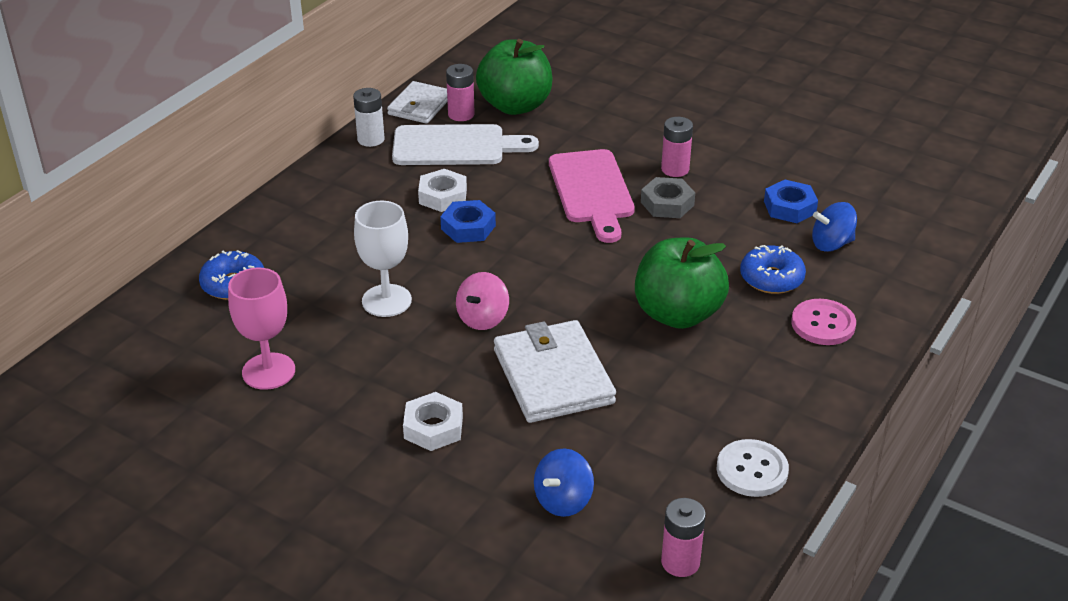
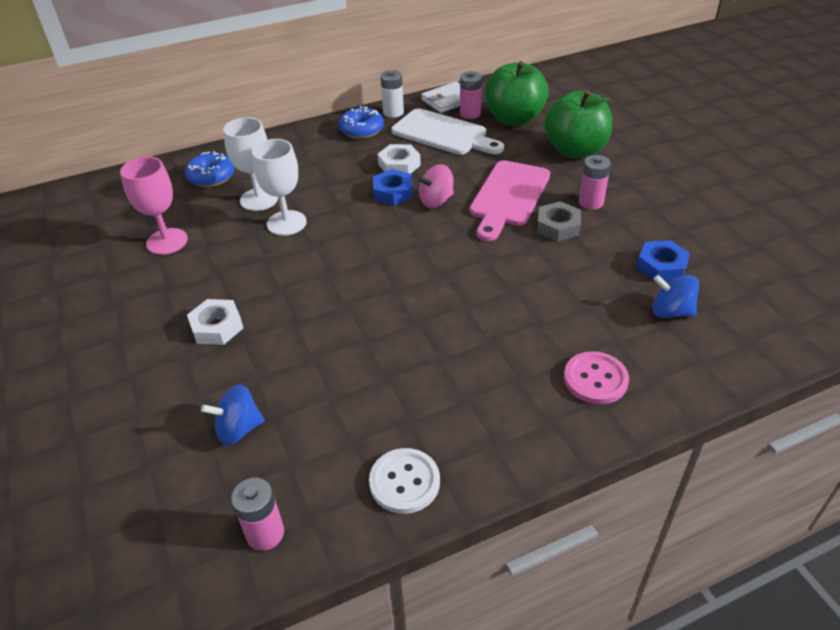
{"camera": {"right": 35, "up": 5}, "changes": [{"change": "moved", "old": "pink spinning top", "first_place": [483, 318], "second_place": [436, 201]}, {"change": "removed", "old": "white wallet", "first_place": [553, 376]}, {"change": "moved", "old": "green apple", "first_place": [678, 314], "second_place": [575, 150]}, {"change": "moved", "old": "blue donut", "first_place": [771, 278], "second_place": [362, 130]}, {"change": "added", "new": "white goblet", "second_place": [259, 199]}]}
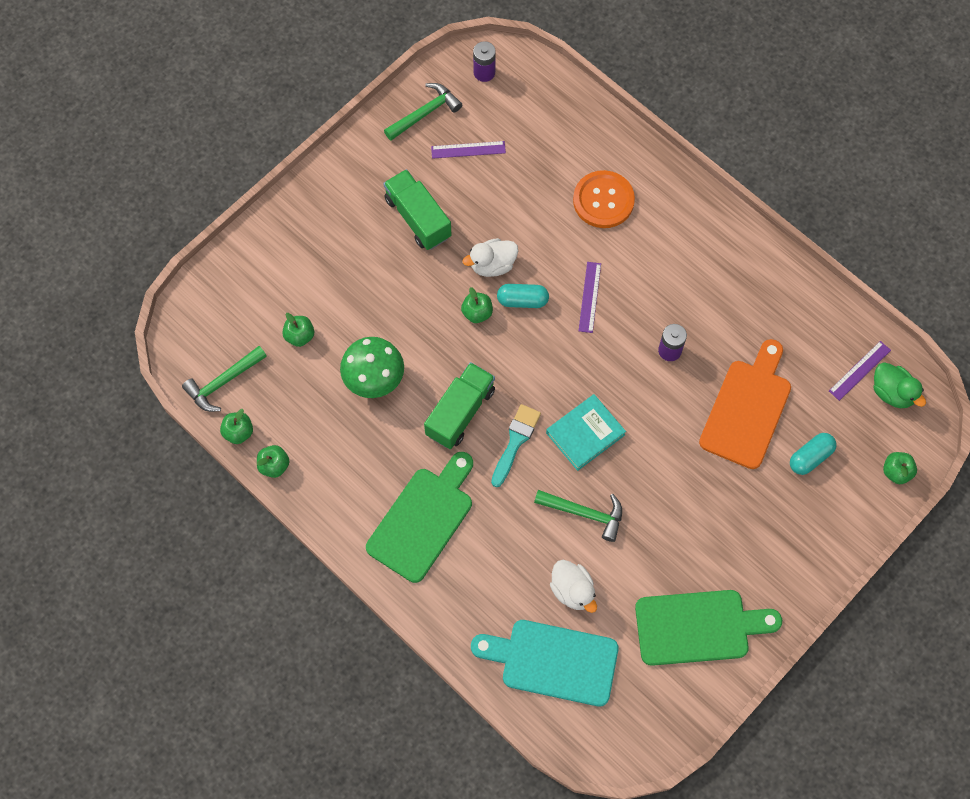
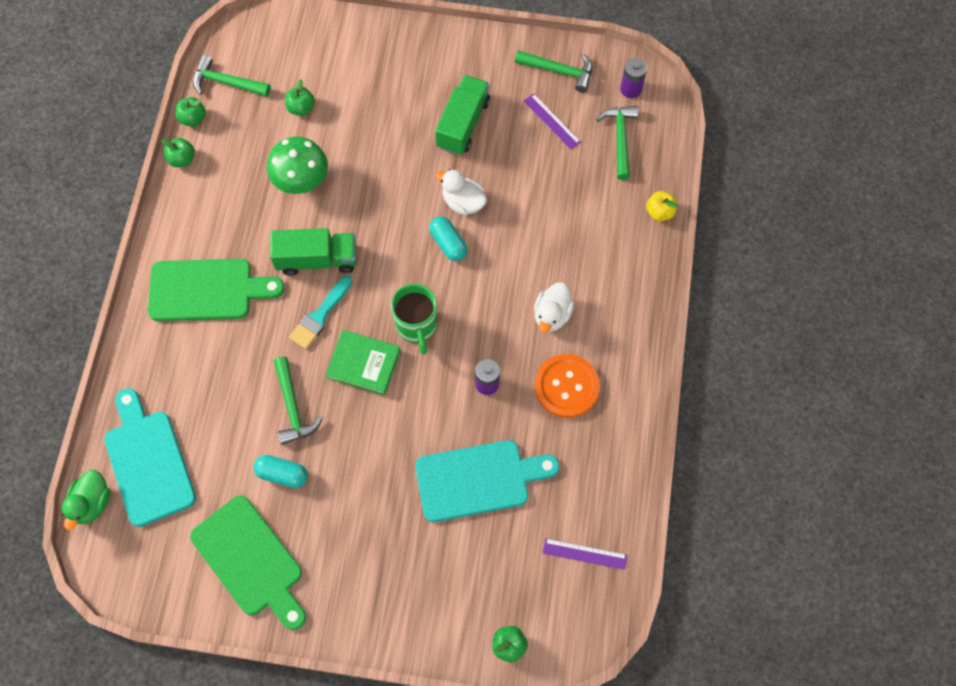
{"camera": {"right": 55, "up": 0}, "changes": [{"change": "removed", "old": "green apple", "first_place": [477, 313]}, {"change": "turned", "old": "turquoise brush", "first_place": [515, 441], "second_place": [320, 315], "degrees": 135}, {"change": "recoloured", "old": "turquoise book", "new": "green book", "first_place": [585, 434], "second_place": [364, 364]}, {"change": "moved", "old": "white duck", "first_place": [572, 590], "second_place": [552, 315]}, {"change": "moved", "old": "orange button", "first_place": [603, 200], "second_place": [566, 386]}, {"change": "removed", "old": "purple ruler", "first_place": [590, 297]}, {"change": "recoloured", "old": "orange cutting board", "new": "turquoise cutting board", "first_place": [747, 409], "second_place": [478, 479]}, {"change": "moved", "old": "turquoise capsule", "first_place": [810, 457], "second_place": [282, 474]}, {"change": "moved", "old": "green duck", "first_place": [892, 392], "second_place": [92, 503]}, {"change": "added", "new": "green mug", "second_place": [417, 326]}, {"change": "added", "new": "green hammer", "second_place": [620, 139]}, {"change": "added", "new": "yellow apple", "second_place": [659, 212]}]}
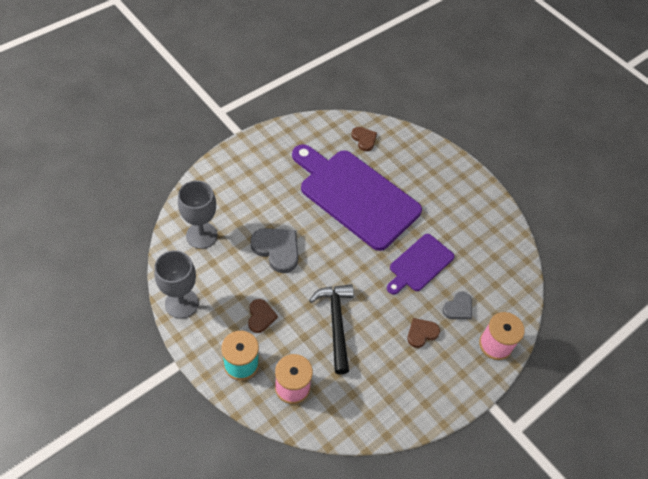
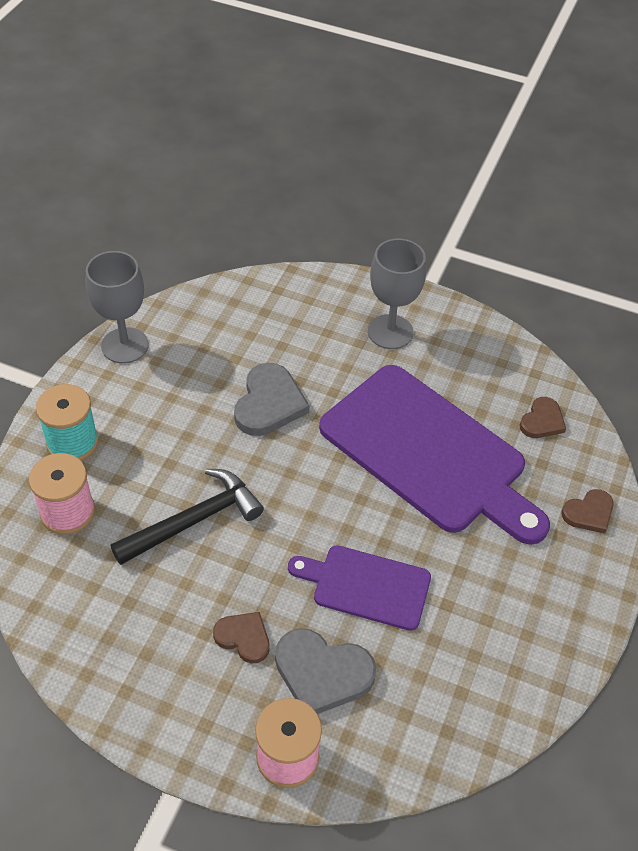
{"camera": {"right": 65, "up": -5}, "changes": [{"change": "moved", "old": "grey goblet", "first_place": [201, 235], "second_place": [390, 332]}, {"change": "moved", "old": "brown heart", "first_place": [260, 317], "second_place": [589, 513]}, {"change": "turned", "old": "purple cutting board", "first_place": [355, 196], "second_place": [429, 453], "degrees": 120}, {"change": "resized", "old": "grey heart", "first_place": [458, 308], "second_place": [322, 673], "factor": 1.66}]}
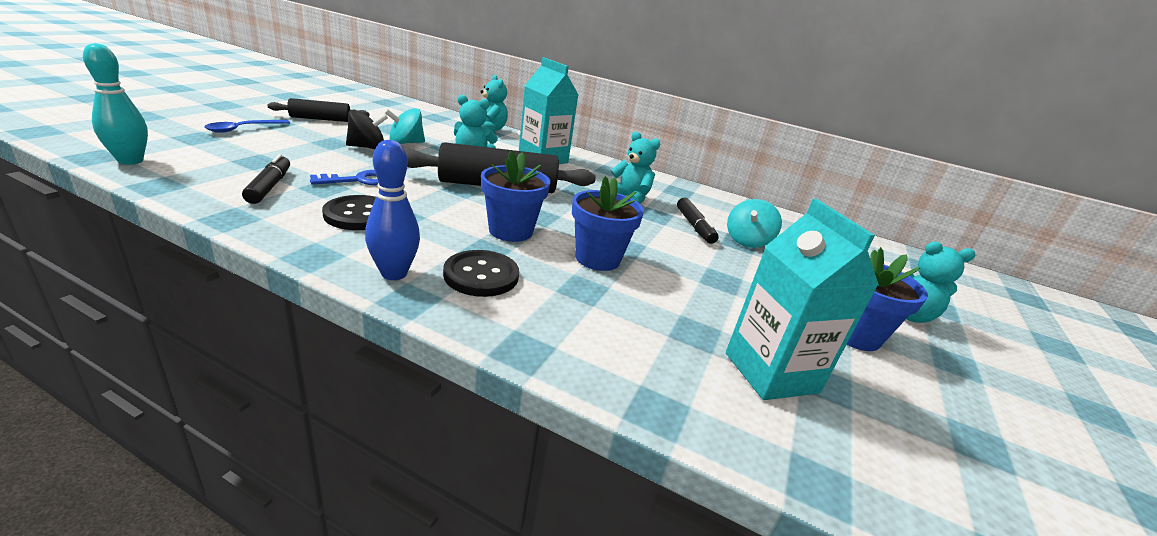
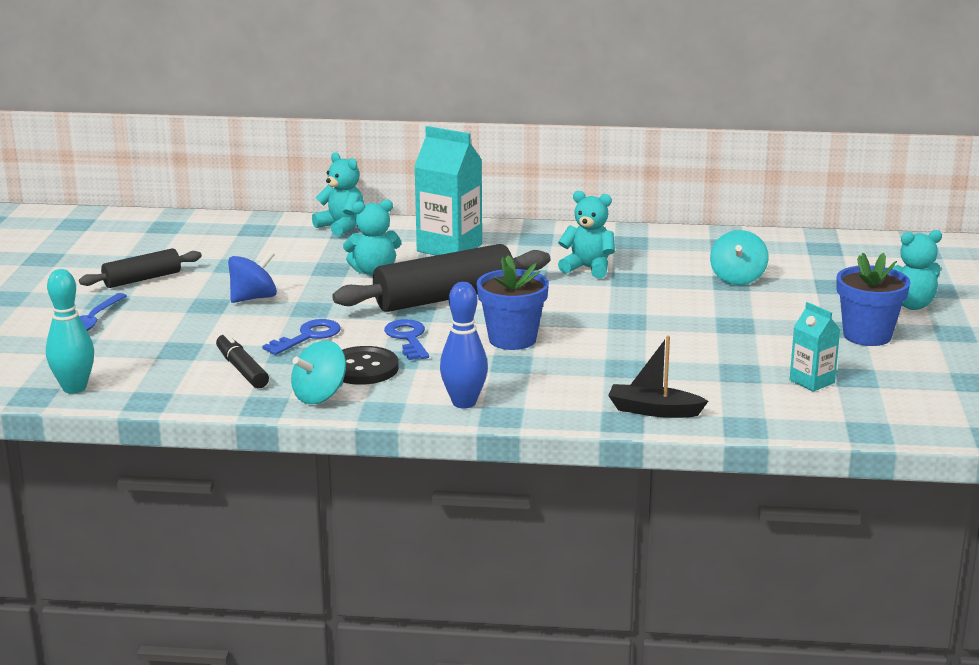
{"camera": {"right": -15, "up": -5}, "changes": [{"change": "recoloured", "old": "black spinning top", "new": "blue spinning top", "first_place": [367, 147], "second_place": [253, 298]}, {"change": "moved", "old": "turquoise spinning top", "first_place": [406, 143], "second_place": [320, 396]}, {"change": "removed", "old": "black button", "first_place": [481, 275]}, {"change": "removed", "old": "blue flower pot", "first_place": [597, 259]}, {"change": "removed", "old": "black marker", "first_place": [694, 226]}, {"change": "resized", "old": "turquoise carton", "first_place": [771, 372], "second_place": [812, 381], "factor": 0.55}, {"change": "added", "new": "blue key", "second_place": [408, 338]}, {"change": "added", "new": "black boat", "second_place": [653, 410]}]}
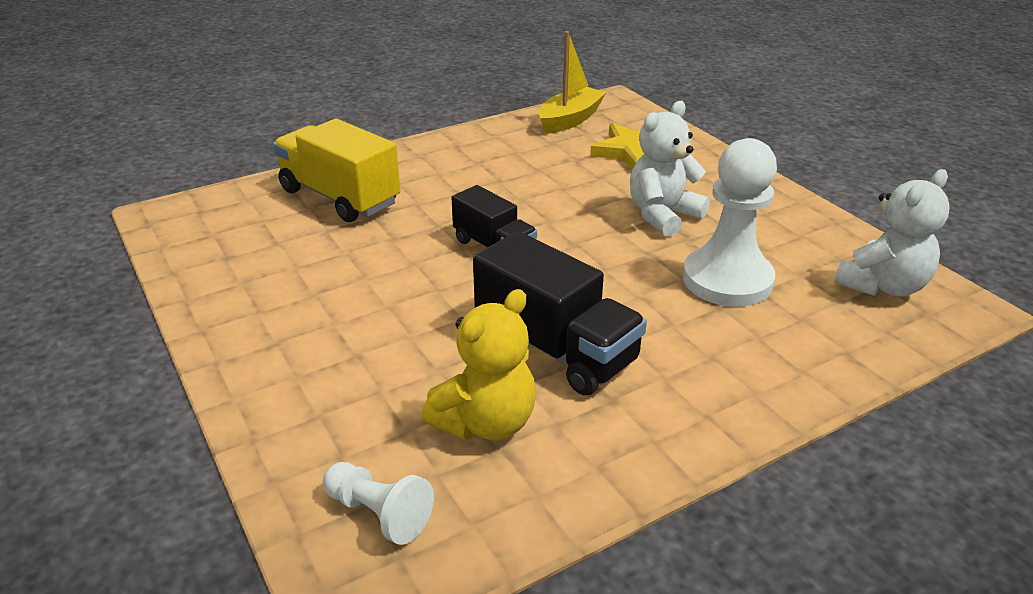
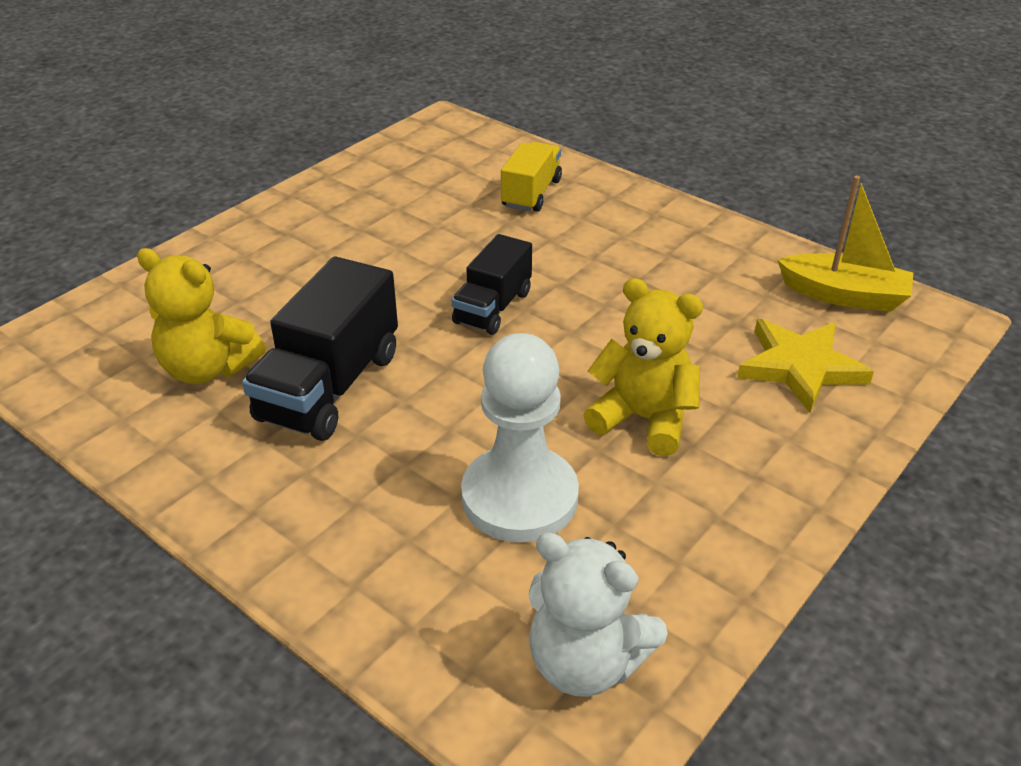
{"camera": {"right": 70, "up": 5}, "changes": [{"change": "resized", "old": "yellow truck", "first_place": [340, 197], "second_place": [531, 193], "factor": 0.62}, {"change": "removed", "old": "white pawn", "first_place": [379, 513]}, {"change": "recoloured", "old": "white teddy bear", "new": "yellow teddy bear", "first_place": [662, 215], "second_place": [643, 419]}]}
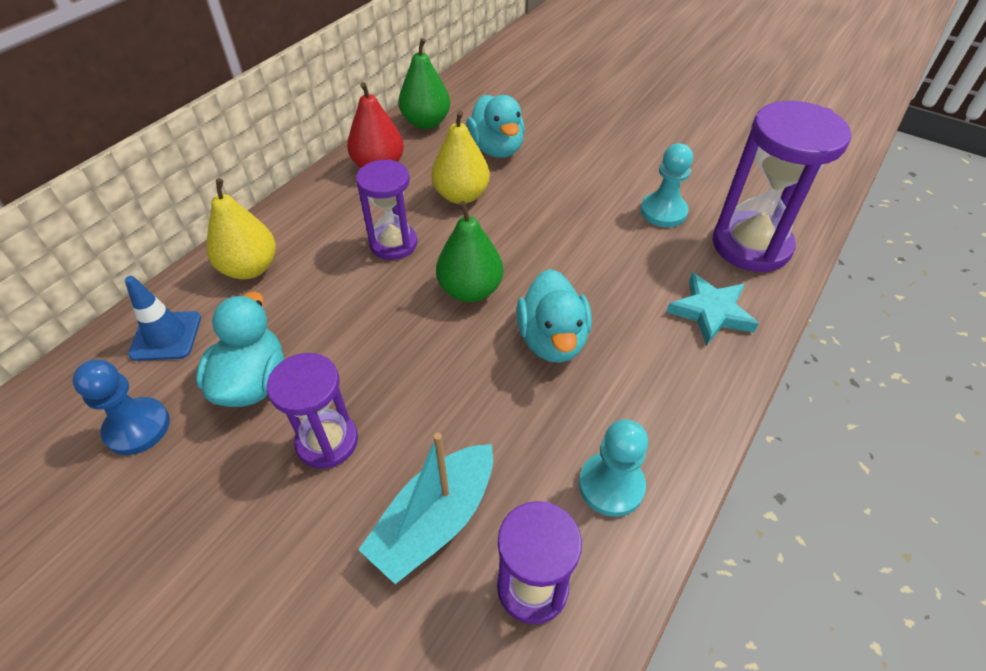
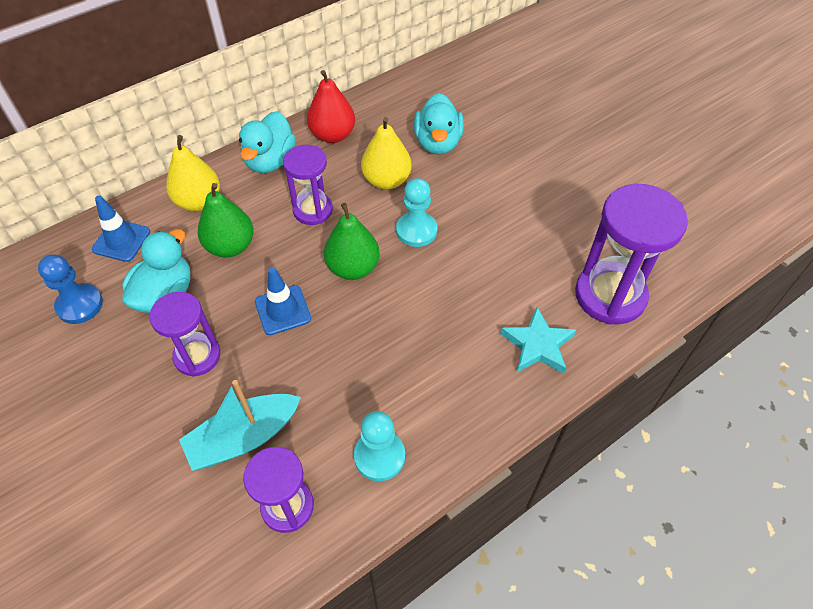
{"camera": {"right": 20, "up": 5}, "changes": [{"change": "moved", "old": "green pear", "first_place": [426, 123], "second_place": [230, 246]}, {"change": "moved", "old": "turquoise duck", "first_place": [552, 340], "second_place": [270, 161]}, {"change": "moved", "old": "turquoise pawn", "first_place": [663, 212], "second_place": [416, 230]}, {"change": "added", "new": "blue traffic cone", "second_place": [283, 310]}]}
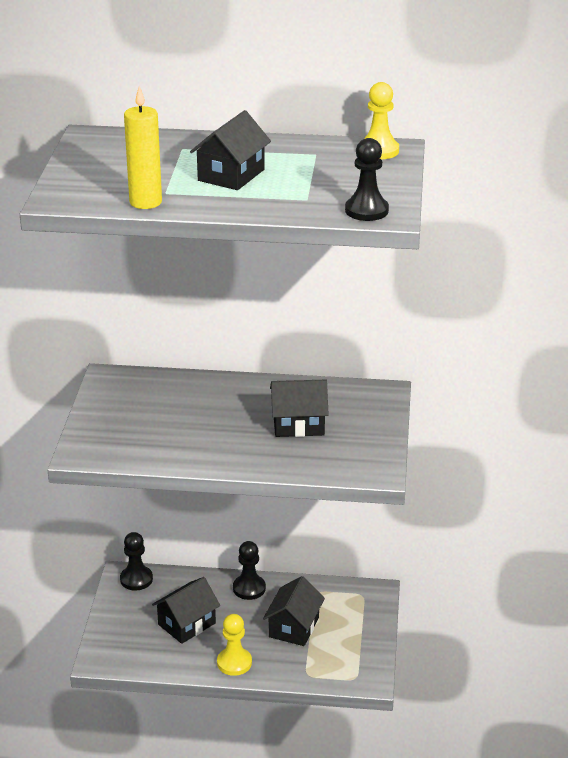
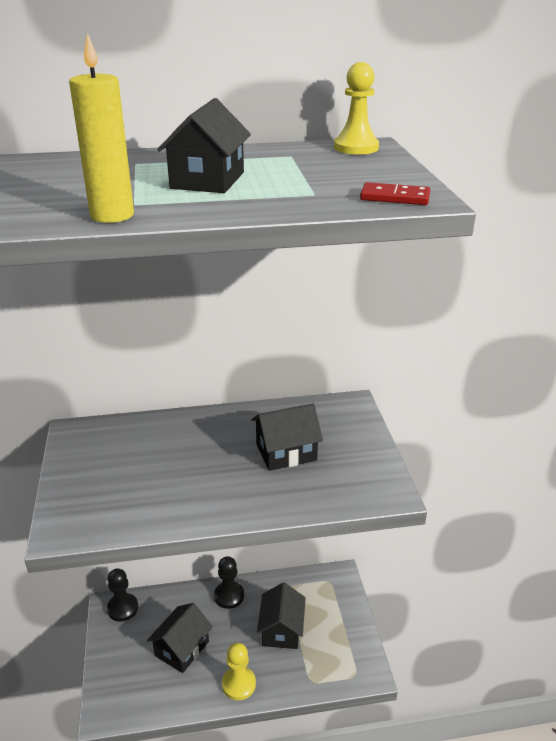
{"camera": {"right": -15, "up": 0}, "changes": [{"change": "replaced", "old": "black pawn", "new": "red domino", "first_place": [366, 210], "second_place": [395, 197]}]}
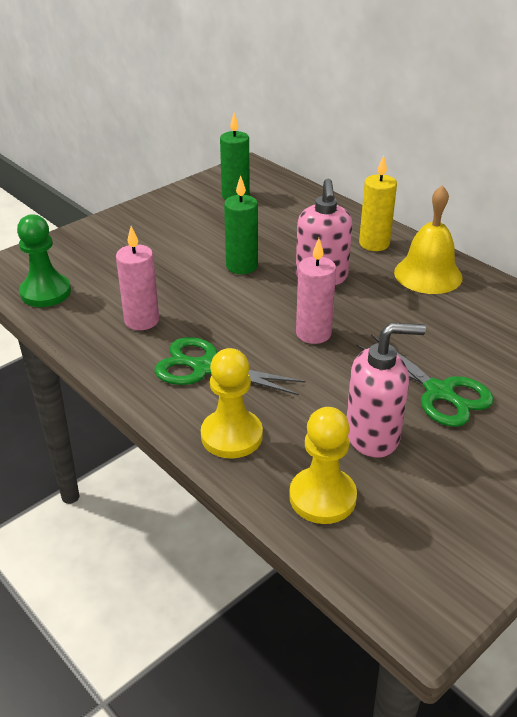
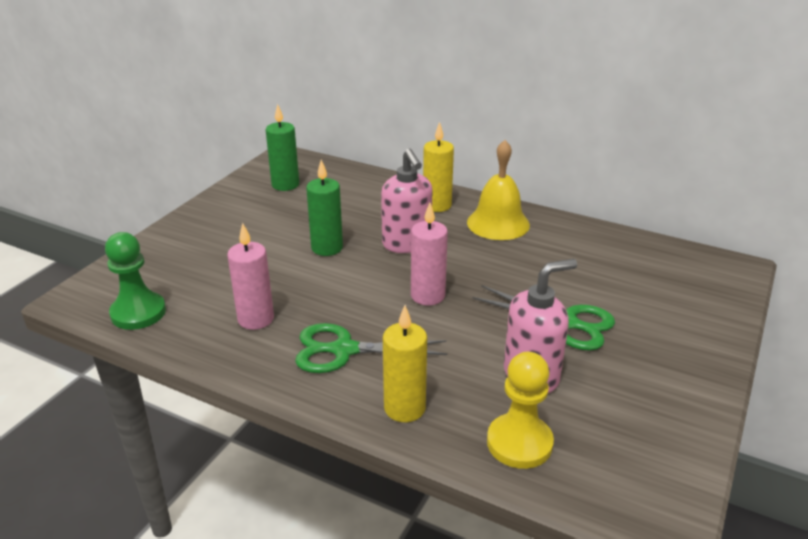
{"camera": {"right": -20, "up": -5}, "changes": [{"change": "replaced", "old": "yellow pawn", "new": "yellow candle", "first_place": [231, 436], "second_place": [404, 408]}]}
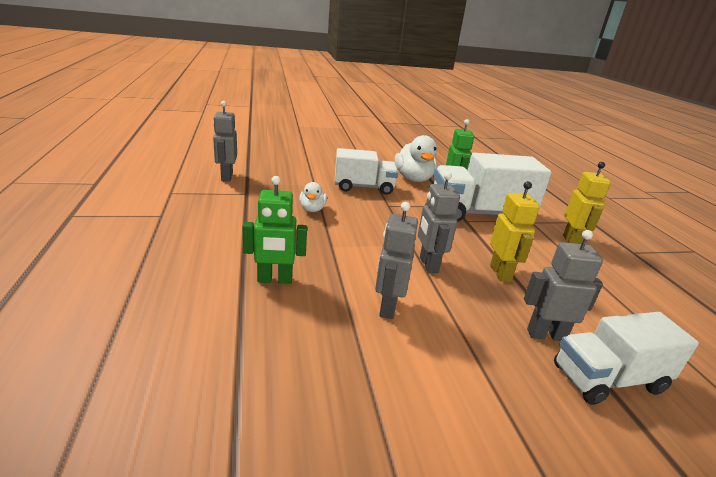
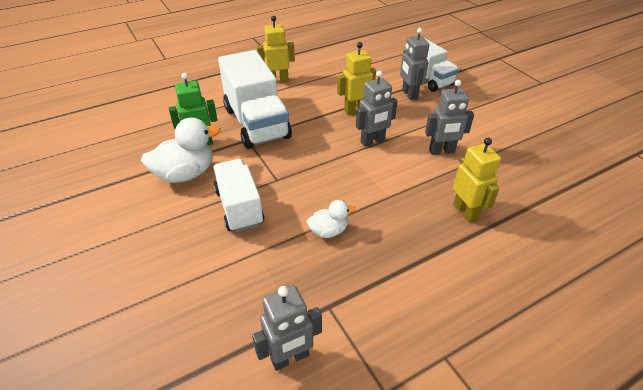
{"camera": {"right": -105, "up": 15}, "changes": [{"change": "recoloured", "old": "green robot", "new": "yellow robot", "first_place": [275, 280], "second_place": [465, 212]}]}
